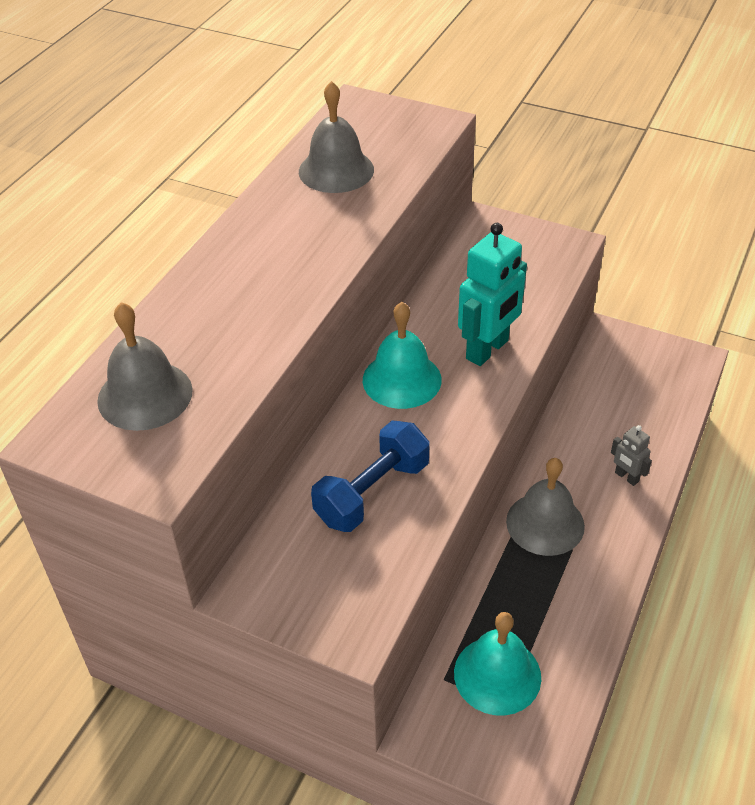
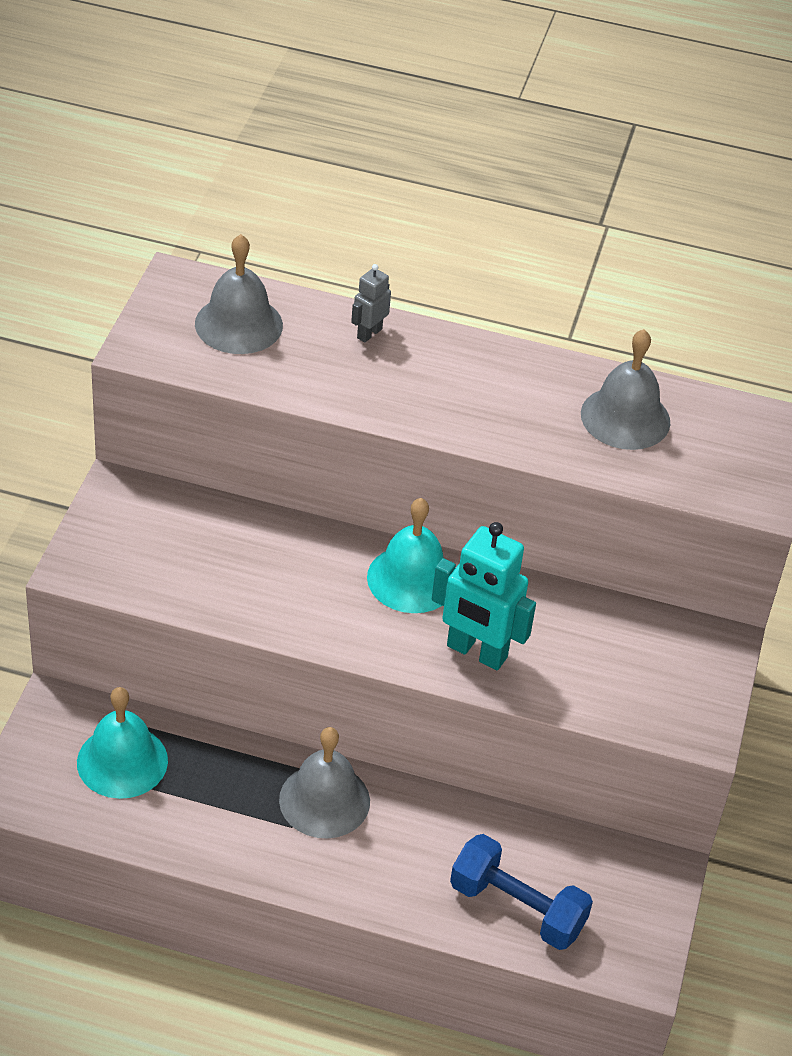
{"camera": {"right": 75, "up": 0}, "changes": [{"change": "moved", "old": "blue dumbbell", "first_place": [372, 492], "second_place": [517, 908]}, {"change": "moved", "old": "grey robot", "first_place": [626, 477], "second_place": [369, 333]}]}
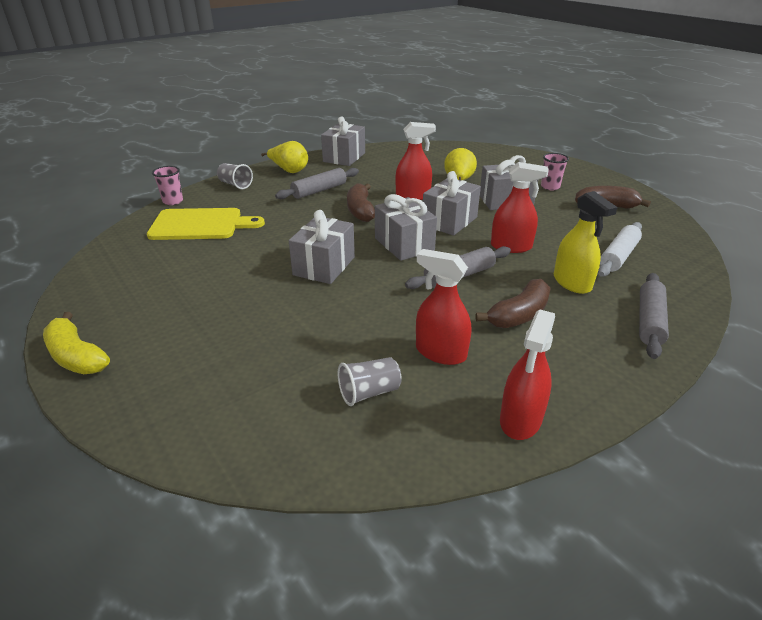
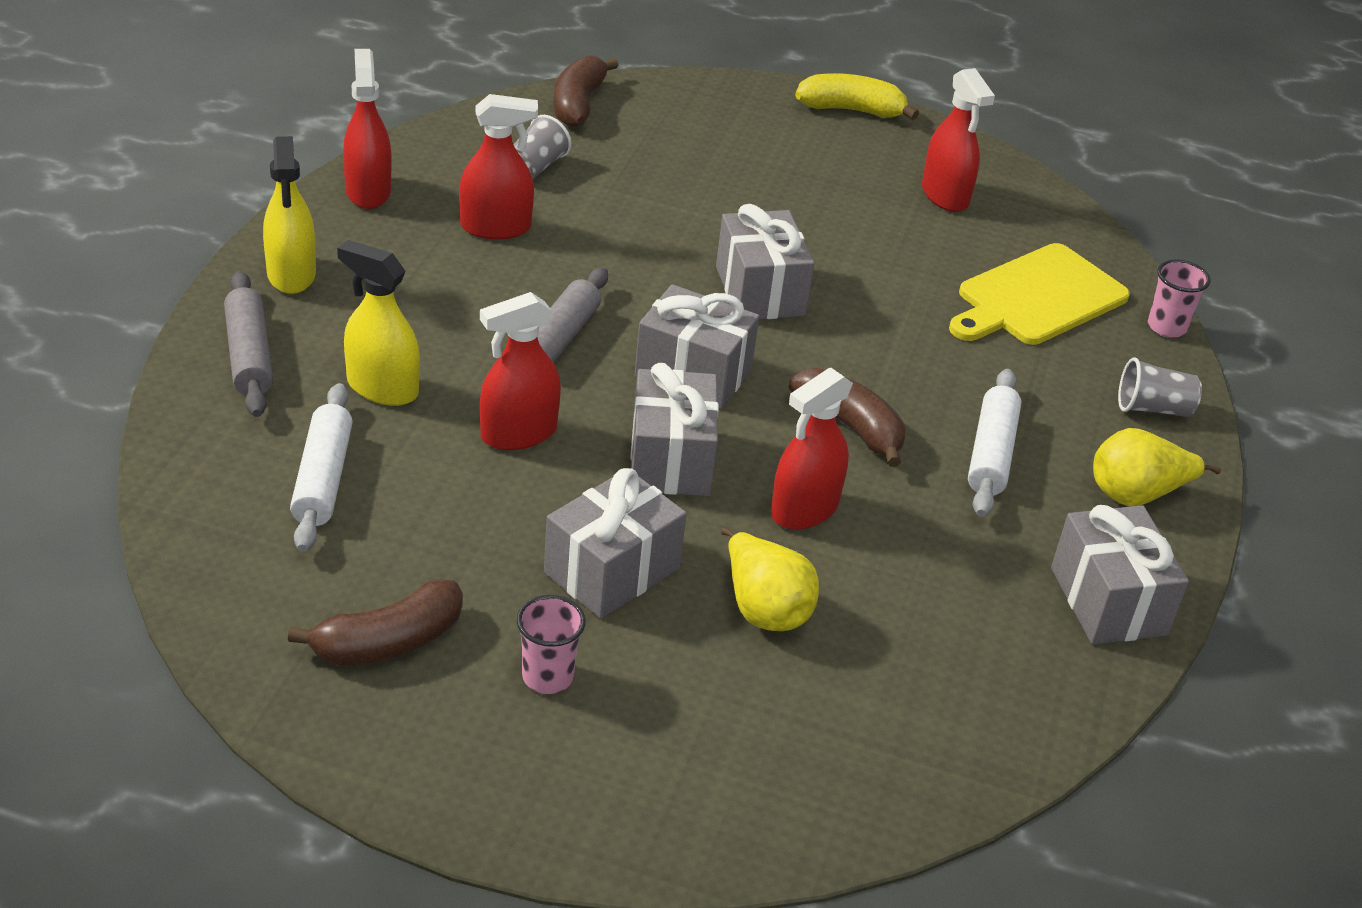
{"camera": {"right": 140, "up": 5}, "changes": [{"change": "recoloured", "old": "grey rolling pin", "new": "white rolling pin", "first_place": [319, 190], "second_place": [991, 454]}, {"change": "moved", "old": "brown banana", "first_place": [519, 315], "second_place": [578, 104]}, {"change": "added", "new": "yellow spray bottle", "second_place": [291, 274]}, {"change": "added", "new": "red spray bottle", "second_place": [945, 195]}]}
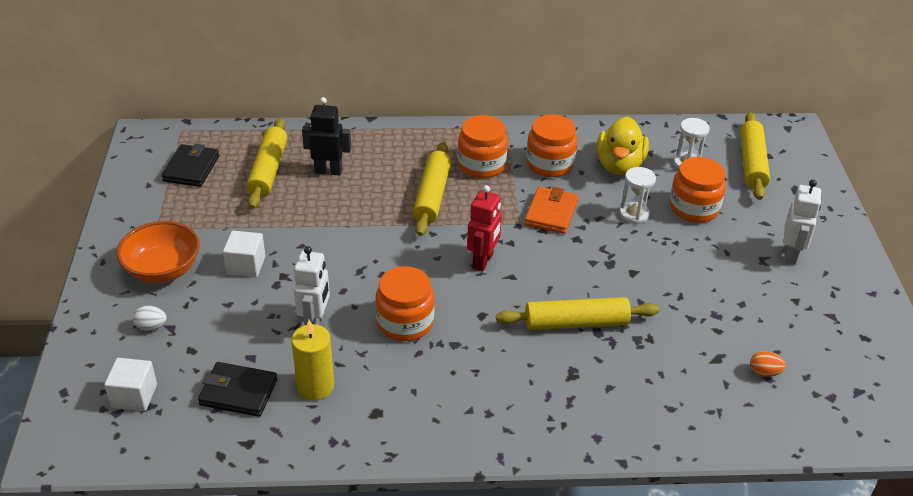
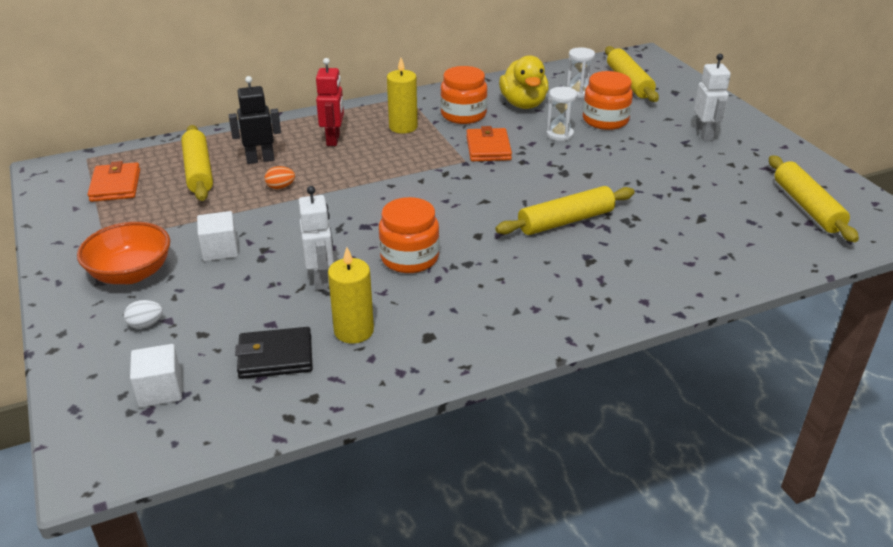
{"camera": {"right": -20, "up": -5}, "changes": [{"change": "recoloured", "old": "black wallet", "new": "orange wallet", "first_place": [191, 168], "second_place": [116, 185]}, {"change": "moved", "old": "yellow rolling pin", "first_place": [432, 196], "second_place": [807, 207]}, {"change": "replaced", "old": "orange jar", "new": "yellow candle", "first_place": [481, 165], "second_place": [403, 127]}, {"change": "moved", "old": "red robot", "first_place": [483, 261], "second_place": [333, 140]}, {"change": "moved", "old": "orange egg", "first_place": [764, 372], "second_place": [280, 187]}]}
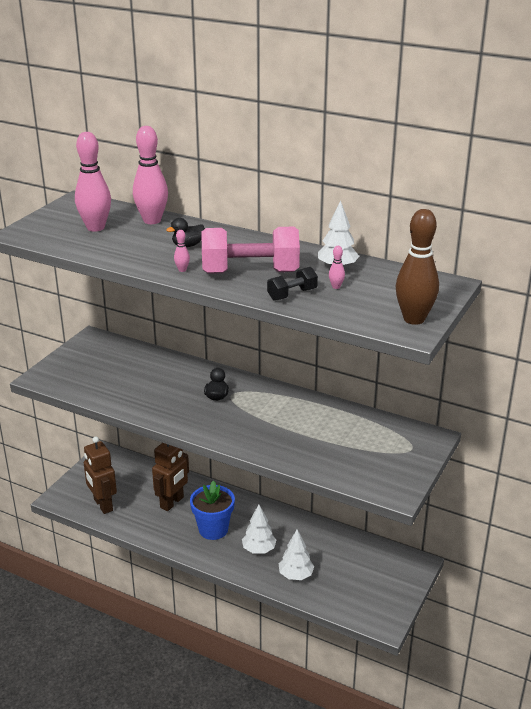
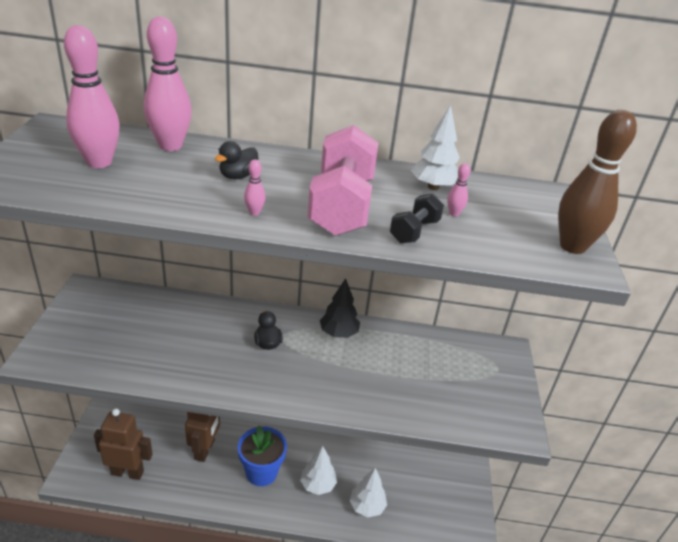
{"camera": {"right": -25, "up": 5}, "changes": [{"change": "turned", "old": "brown robot", "first_place": [103, 505], "second_place": [127, 472], "degrees": 150}, {"change": "turned", "old": "pink dumbbell", "first_place": [250, 272], "second_place": [341, 206], "degrees": -60}, {"change": "added", "new": "black tree", "second_place": [338, 333]}]}
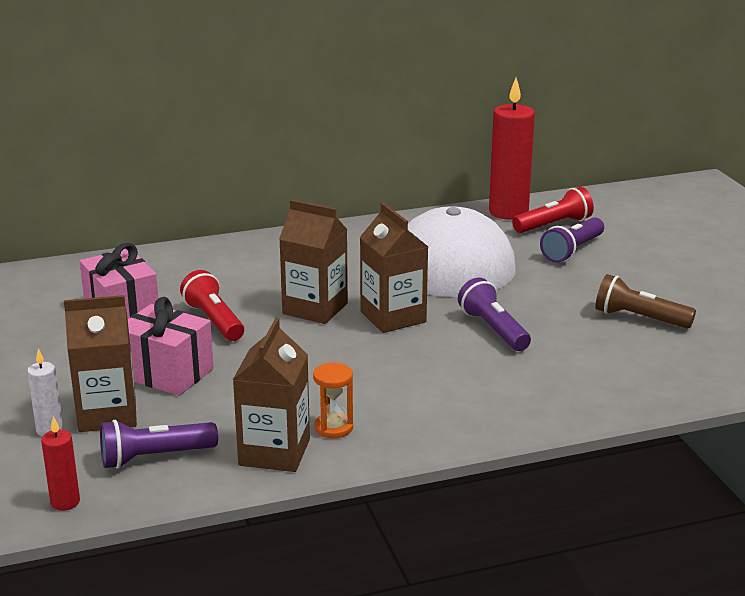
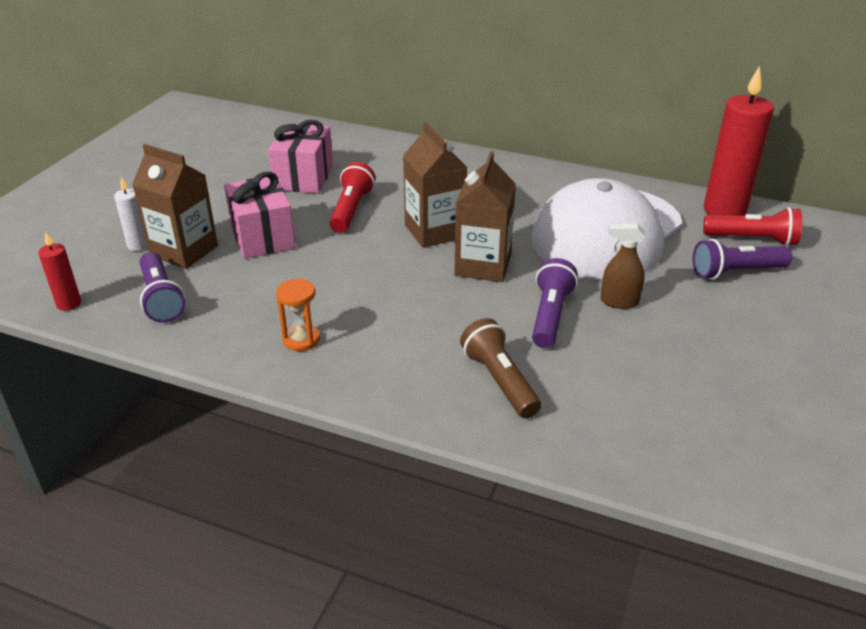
{"camera": {"right": 40, "up": 10}, "changes": [{"change": "turned", "old": "purple flashlight", "first_place": [154, 457], "second_place": [161, 299], "degrees": -135}, {"change": "removed", "old": "brown carton", "first_place": [274, 452]}, {"change": "moved", "old": "brown flashlight", "first_place": [639, 318], "second_place": [499, 380]}, {"change": "added", "new": "brown spray bottle", "second_place": [619, 302]}]}
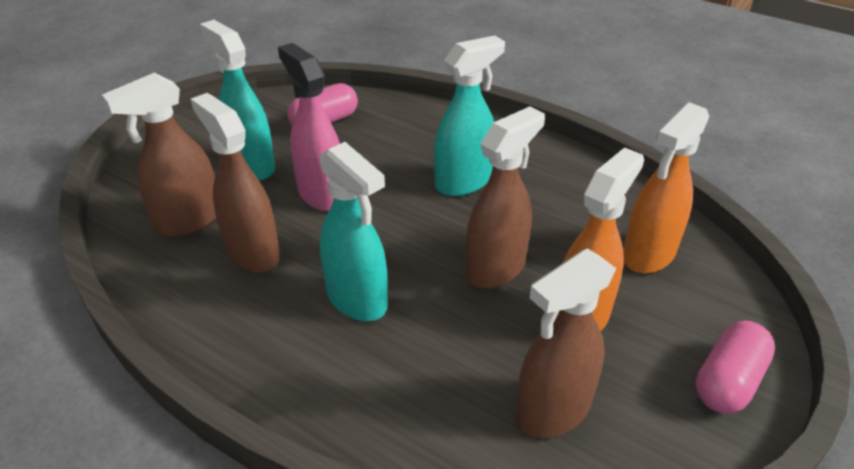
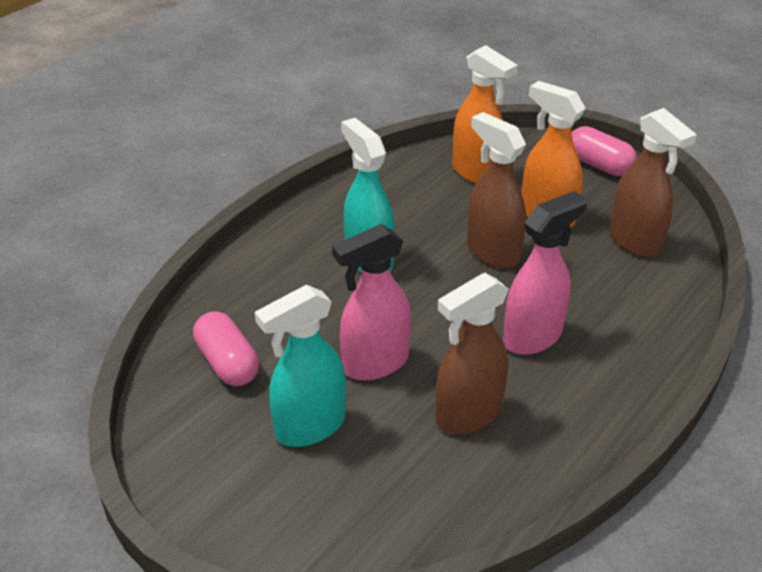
{"camera": {"right": -85, "up": 0}, "changes": [{"change": "removed", "old": "brown spray bottle", "first_place": [188, 221]}, {"change": "recoloured", "old": "turquoise spray bottle", "new": "pink spray bottle", "first_place": [357, 300], "second_place": [533, 337]}]}
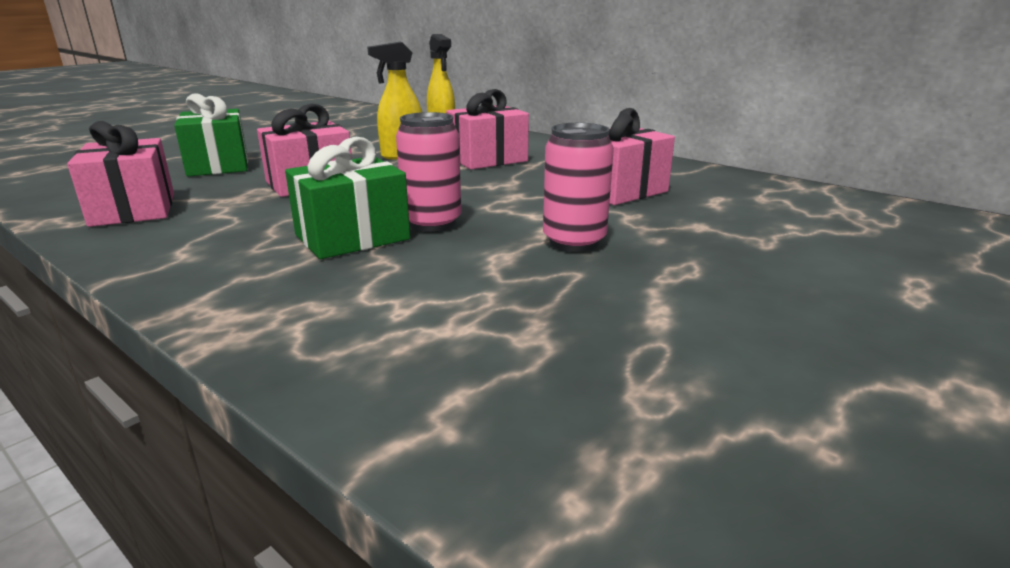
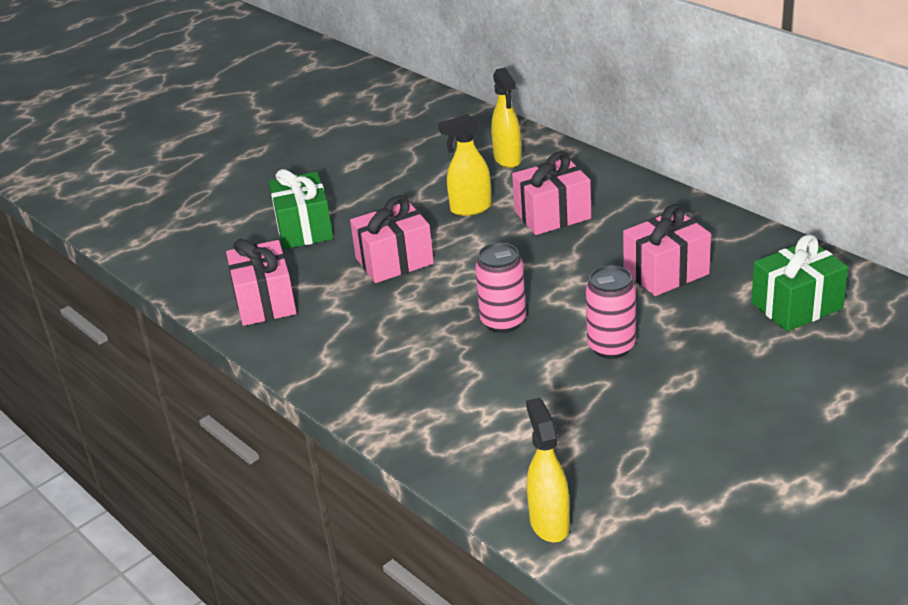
{"camera": {"right": 10, "up": 10}, "changes": [{"change": "moved", "old": "green gift", "first_place": [352, 237], "second_place": [797, 306]}, {"change": "added", "new": "yellow spray bottle", "second_place": [549, 523]}]}
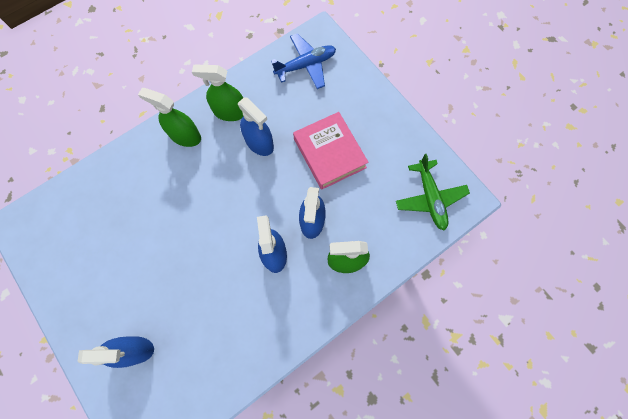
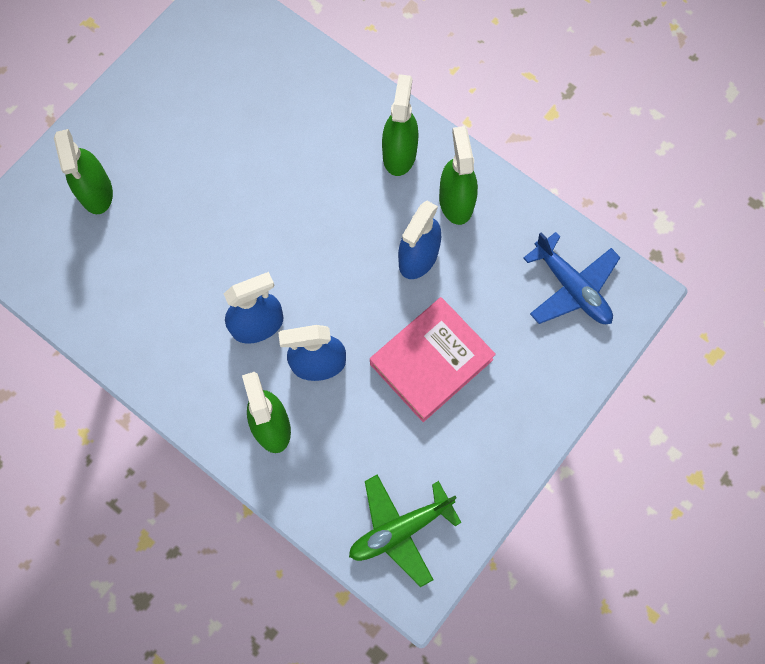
{"camera": {"right": 75, "up": 0}, "changes": [{"change": "recoloured", "old": "blue spray bottle", "new": "green spray bottle", "first_place": [135, 350], "second_place": [96, 192]}]}
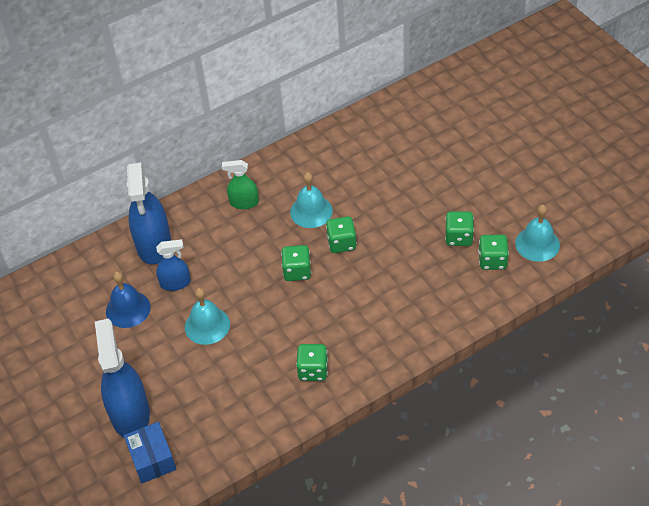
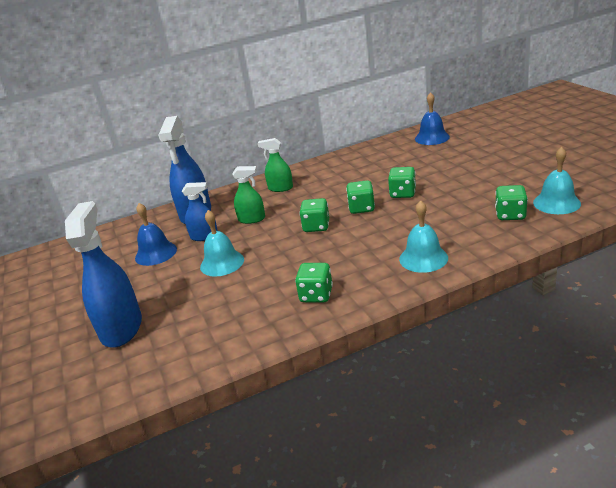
{"camera": {"right": 10, "up": -20}, "changes": [{"change": "removed", "old": "blue box", "first_place": [152, 459]}, {"change": "moved", "old": "turquoise bell", "first_place": [311, 211], "second_place": [423, 258]}, {"change": "moved", "old": "green dice", "first_place": [459, 237], "second_place": [402, 193]}, {"change": "added", "new": "green spray bottle", "second_place": [252, 219]}, {"change": "added", "new": "blue bell", "second_place": [432, 138]}]}
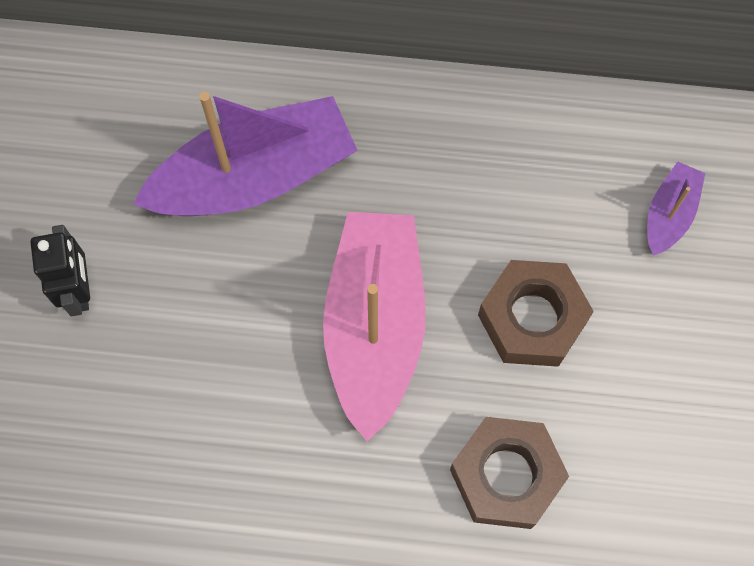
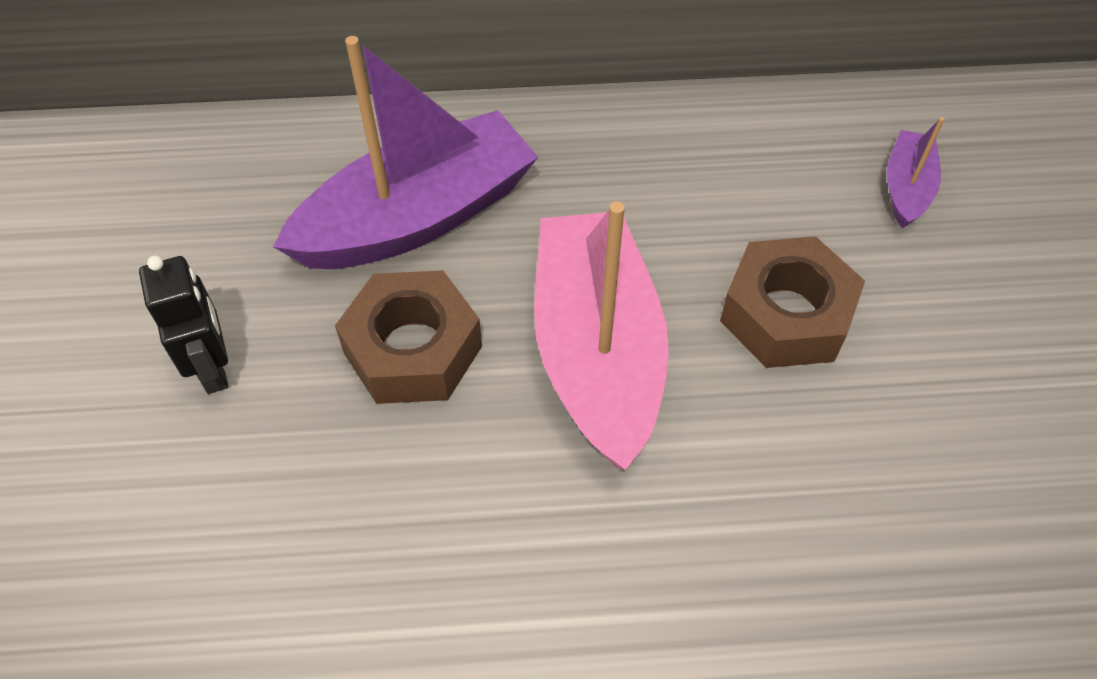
{"camera": {"right": -10, "up": -15}, "changes": [{"change": "moved", "old": "brown nut", "first_place": [506, 476], "second_place": [413, 349]}]}
